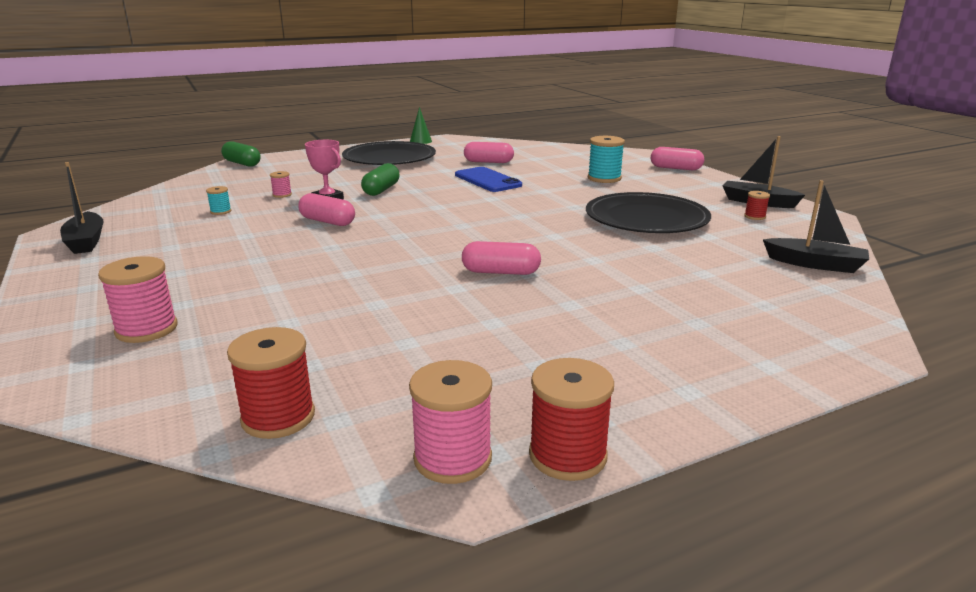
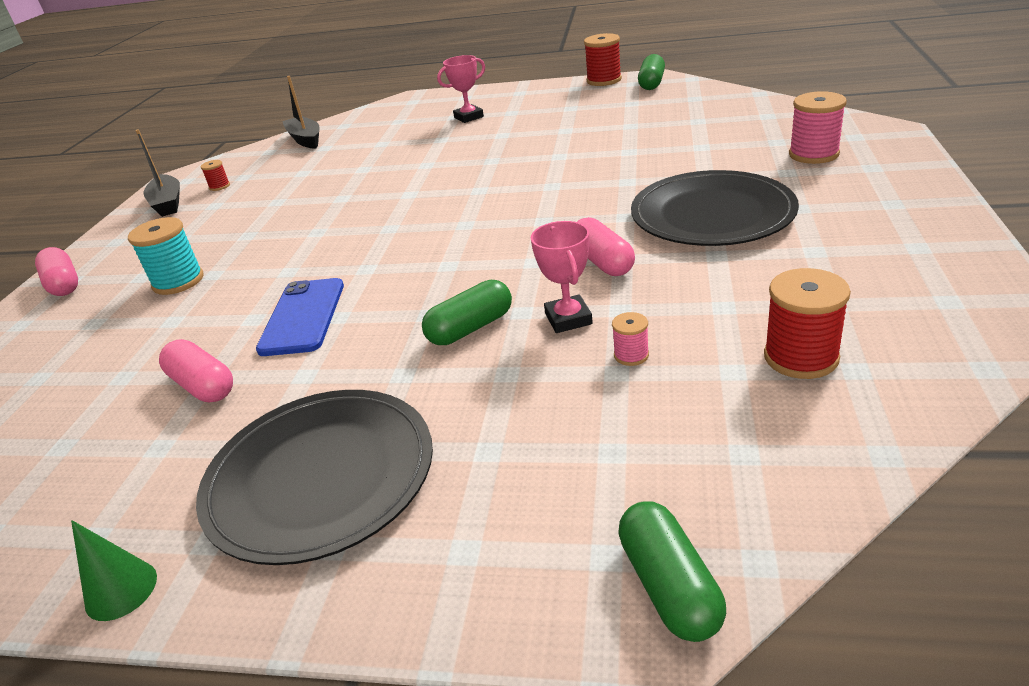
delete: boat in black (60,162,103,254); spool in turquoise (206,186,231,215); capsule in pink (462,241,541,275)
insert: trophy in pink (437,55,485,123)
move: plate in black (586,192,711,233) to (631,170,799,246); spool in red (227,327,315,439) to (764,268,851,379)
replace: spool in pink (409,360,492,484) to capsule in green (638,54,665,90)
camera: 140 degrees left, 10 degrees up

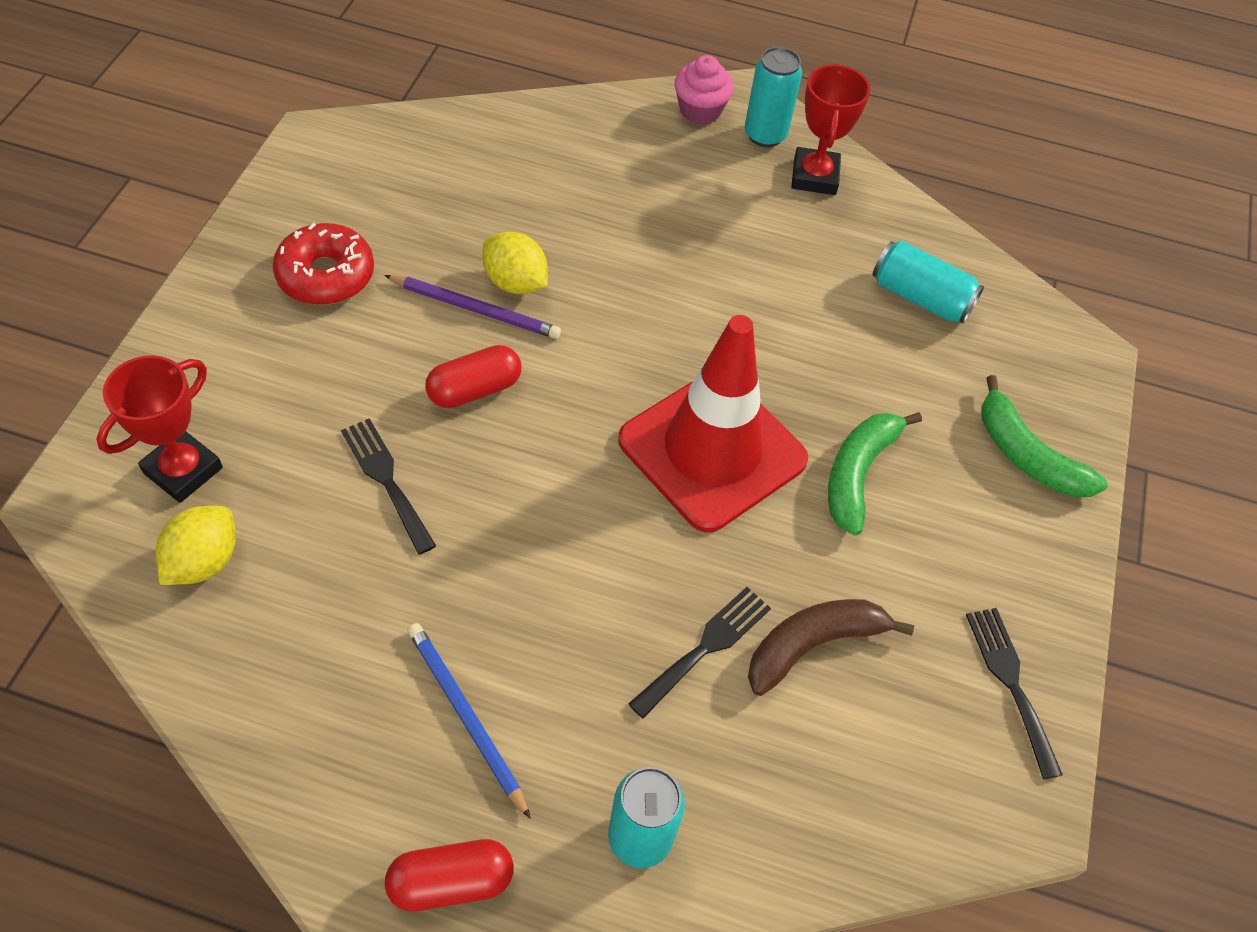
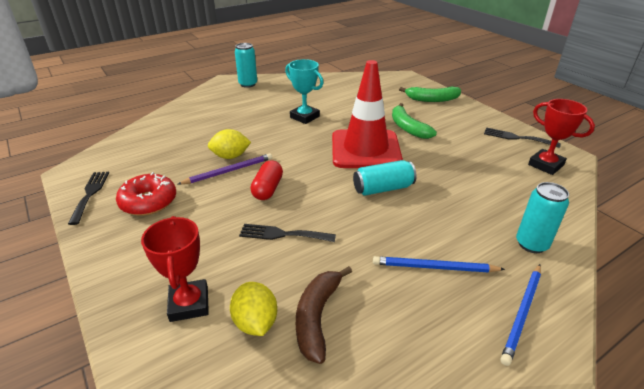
delete: cupcake in pink (674,55,734,125)
insert: trophy in turquoise (285,59,323,124)
move: trophy in red (791,64,870,195) to (528,99,595,175); can in turquoise (872,240,984,324) to (353,160,416,196); fork in black (628,587,771,719) to (68,172,109,225); banana in brown (748,599,914,696) to (296,266,352,364)
replace: capsule in red (385,839,514,912) to pencil in blue (500,264,541,366)
camera: 45 degrees left, 20 degrees down

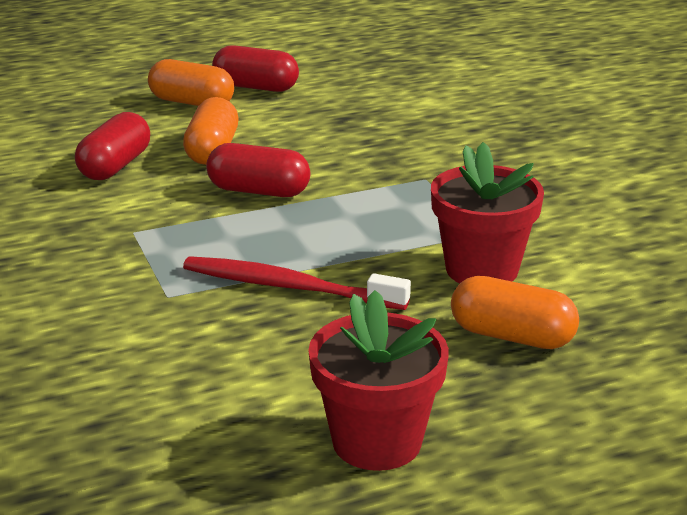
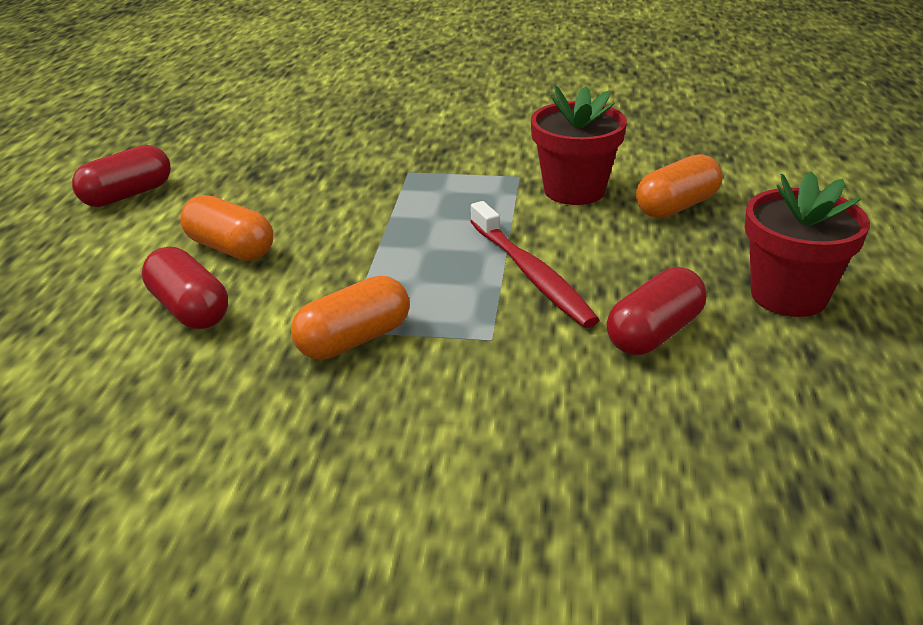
move: capsule in orange (148,59,234,106) to (291,276,410,360); capsule in red (206,143,310,197) to (606,267,707,355)
rotate: toothbrush in red (183,256,411,310) = (470,201,599,328) 75 degrees counterclockwise
camera: 60 degrees left, 5 degrees up

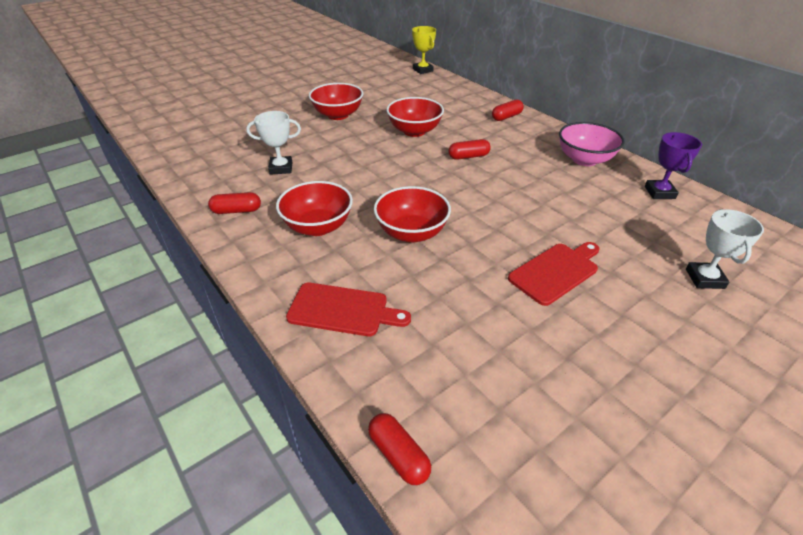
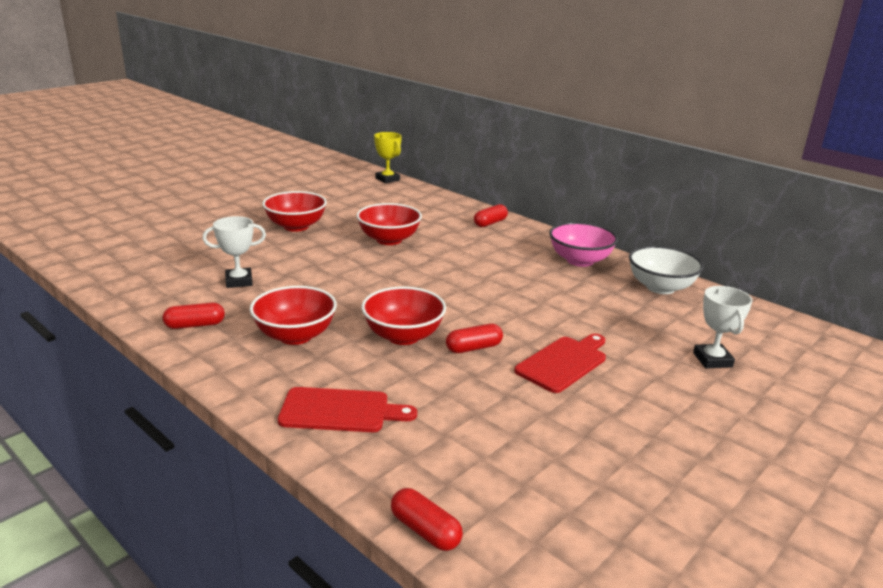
move: capsule in red (448,139,491,160) to (446,324,503,353)
replace: trophy in purple (645,132,702,199) to bowl in white (629,246,704,294)
camera: 10 degrees left, 15 degrees down

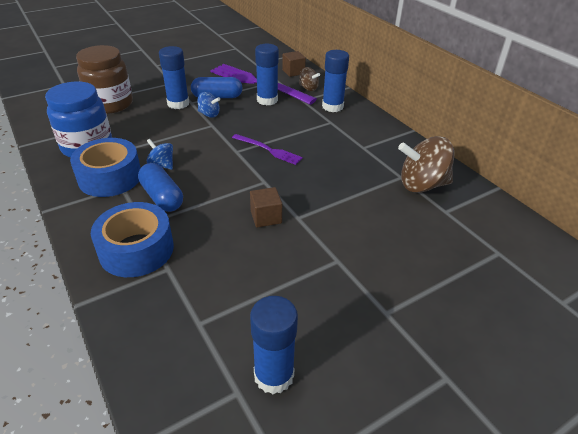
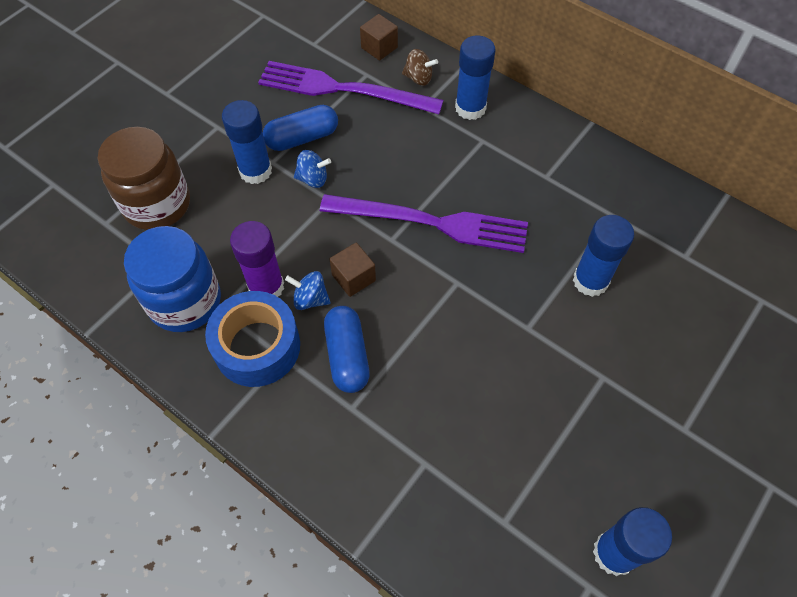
delete: spinning top in brown (398,136,454,193); tape in blue (91,202,174,277)
insert: glue stick in purple (230,221,284,297)
move: glue stick in blue (255,44,279,106) to (573,215,634,297); cube in brown (250,187,282,228) to (329,243,376,297)
rotate: capsule in blue (138,163,183,212) = (324,306,370,393) 45 degrees clockwise
resize: fork in purple (232,134,303,165) = (320,194,528,253) x1.89
camera: 20 degrees left, 20 degrees up

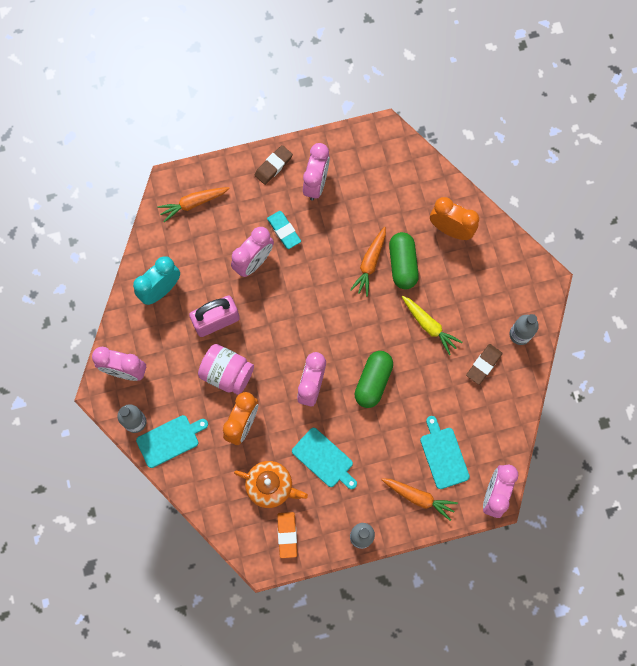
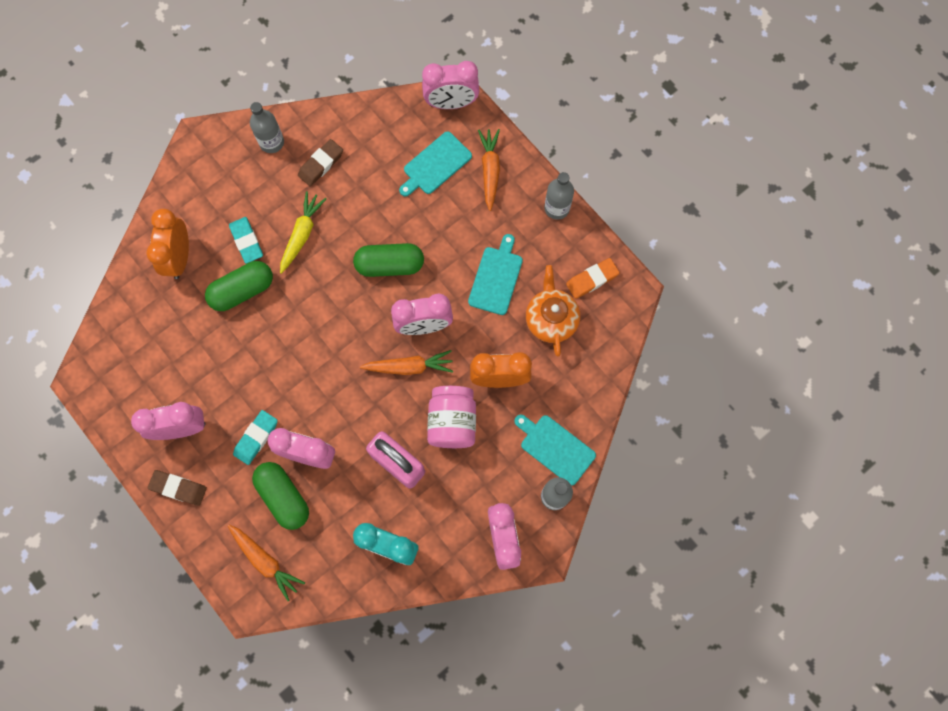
insert: eraser in turquoise (229,217,263,264); capsule in green (252,462,309,530)
move: carrot in orange (350,227,386,297) to (360,350,453,375)
rotate: eraser in brown (466,344,502,385) = (298,139,343,186) 60 degrees counterclockwise
camera: 115 degrees left, 0 degrees up

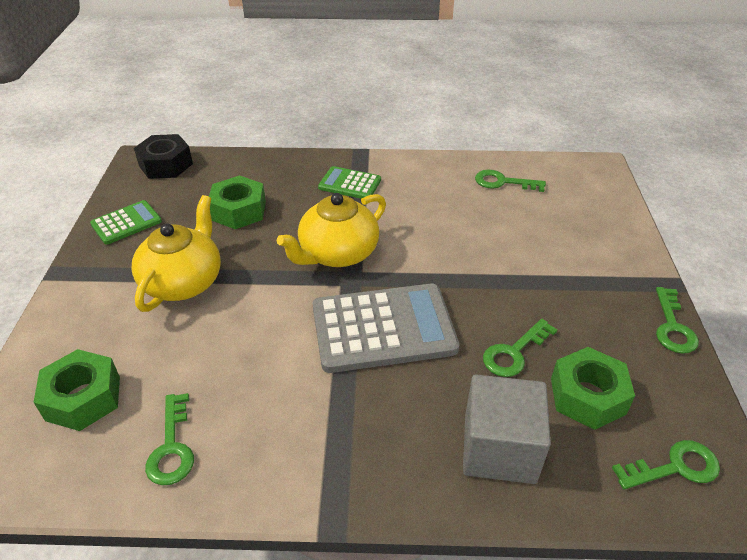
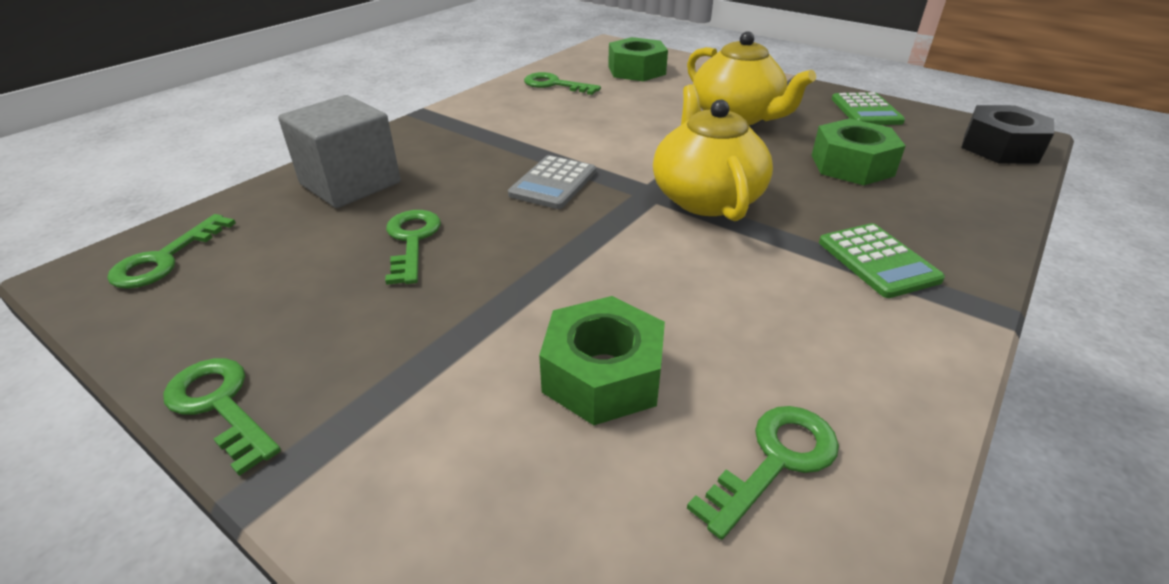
move: nut in green (551,347,635,430) to (539,296,665,425)
rotate: calculator in green (318,166,381,199) = (819,223,945,298) 105 degrees clockwise
resize: calculator in grey (313,284,459,373) = (508,155,596,209) x0.53
camera: 125 degrees right, 5 degrees down

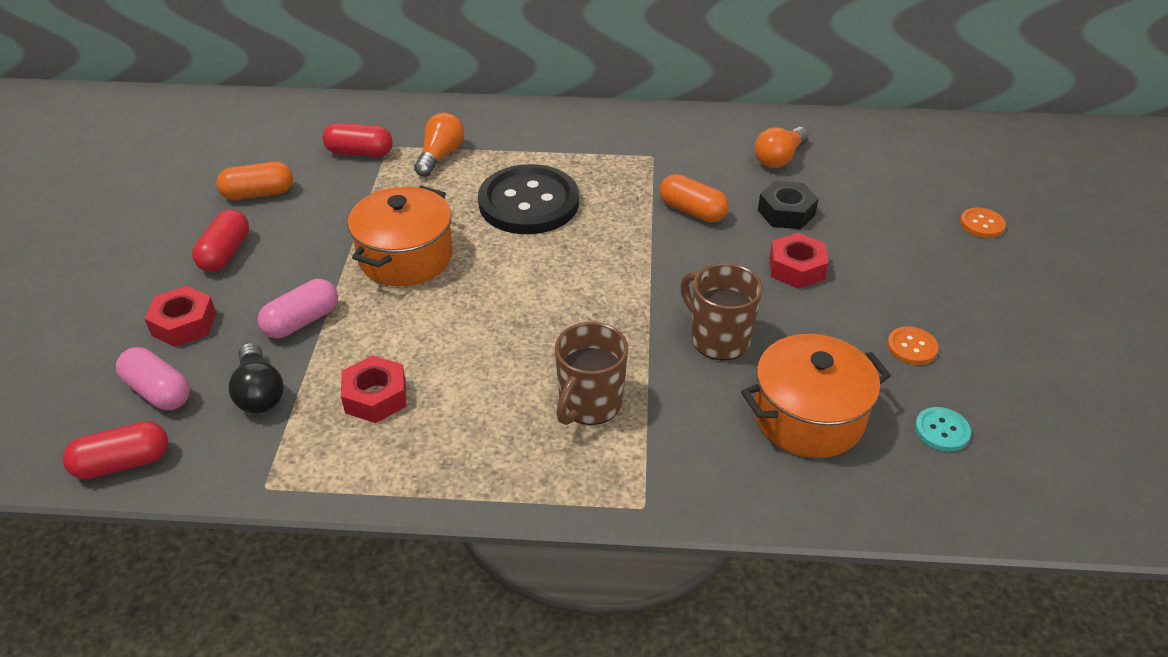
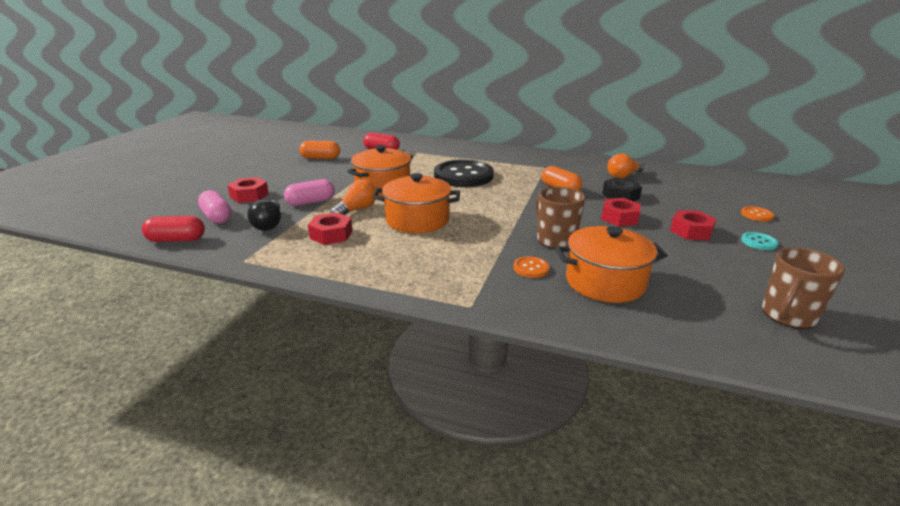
delete: capsule in red (192,210,249,272)
insert: pot in orange (373,173,460,233); nut in red (670,210,717,240)
move: light bulb in orange (414,113,464,177) to (330,179,376,215); mug in brown (555,322,628,425) to (762,247,845,329); button in orange (887,326,939,365) to (513,256,549,278); button in turquoise (915,407,971,452) to (741,232,778,250)
camera: 15 degrees right, 15 degrees down

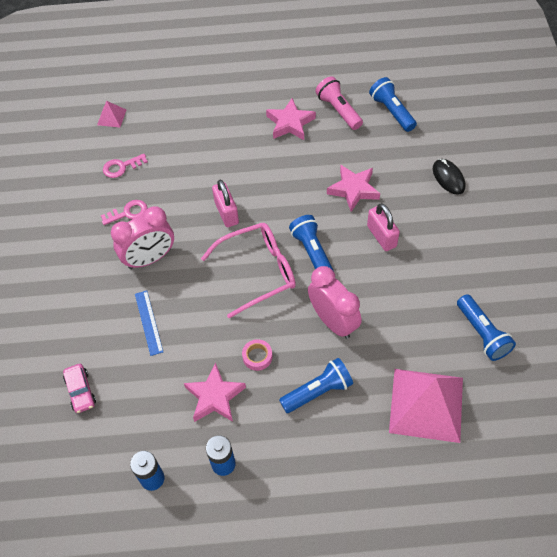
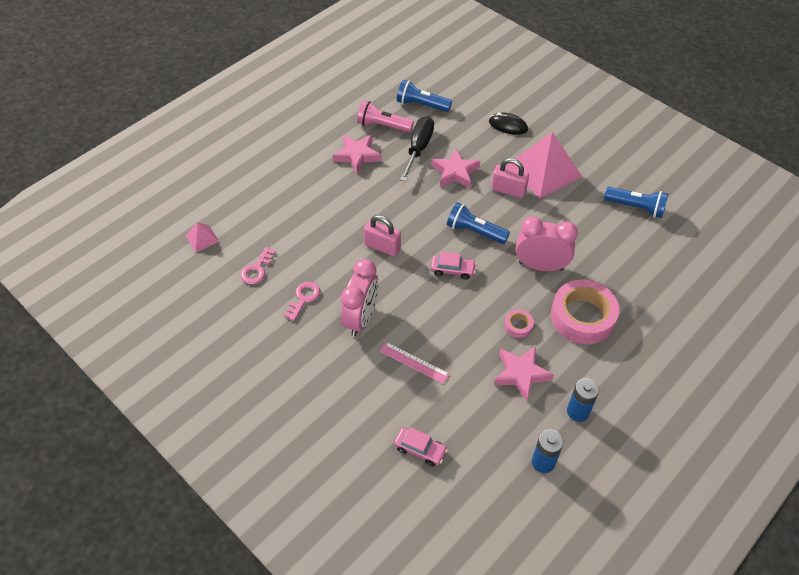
insert: screwdriver in black (400,116,434,182)
move: pyramid in pink (389,369,463,443) to (507,132,582,198)
replace: glasses in pink (201,223,296,319) to car in pink (431,252,477,280); flashlight in blue (279,358,353,413) to tape in pink (551,280,619,344)
recolor: ruler in blue (135,290,163,356) to ruler in pink (380,342,449,384)
camera: 45 degrees left, 5 degrees down

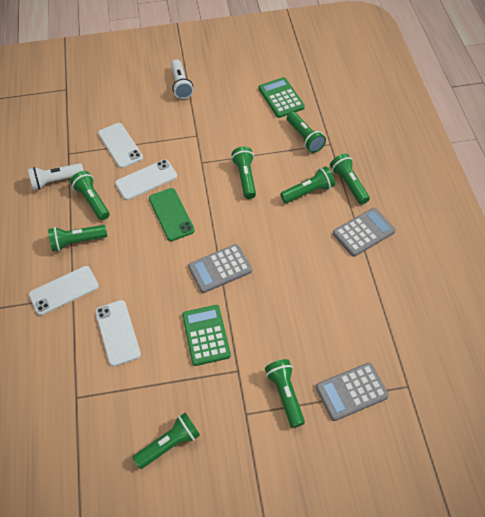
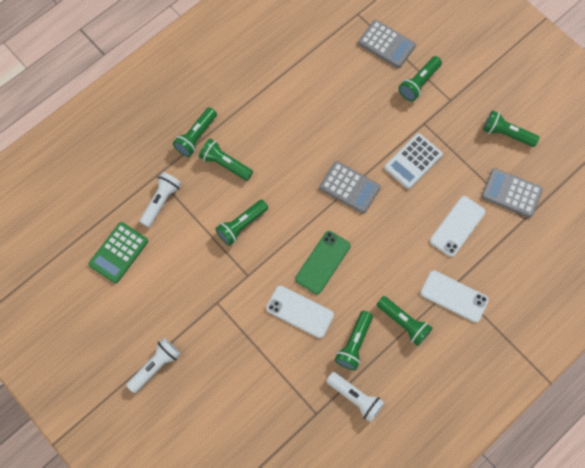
delete: phone in white (98,123,143,168)
move: calculator in grey (333,208,396,257) to (481,168,543,218)
recolor: flashlight in green (287,112,326,153) to flashlight in white (139,172,182,227); calculator in green (182,305,231,366) to calculator in white (384,133,443,189)
camera: 125 degrees left, 15 degrees up

